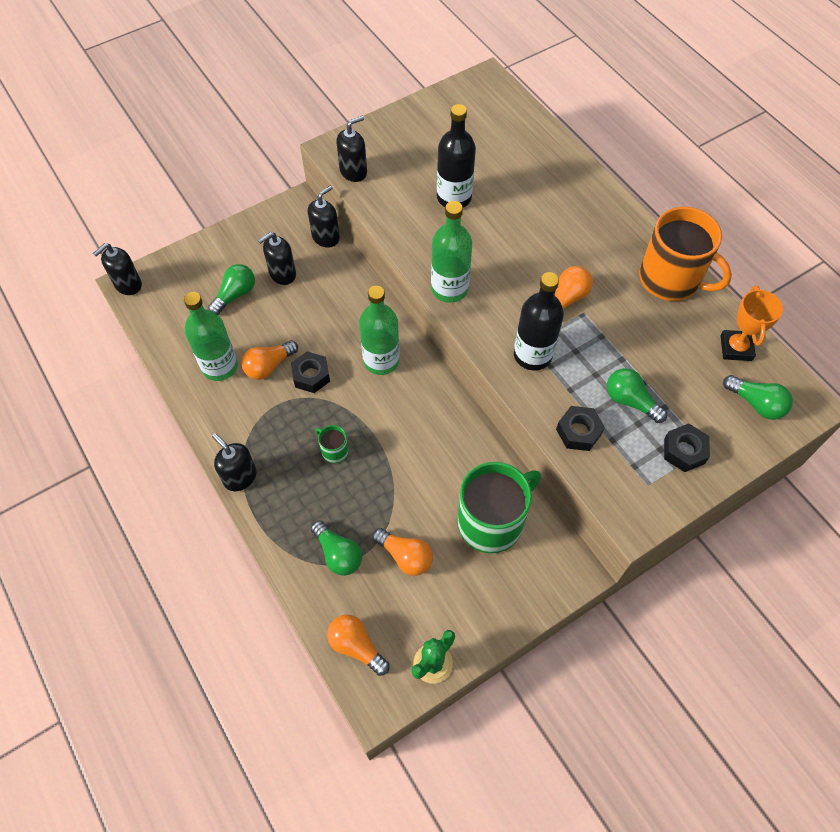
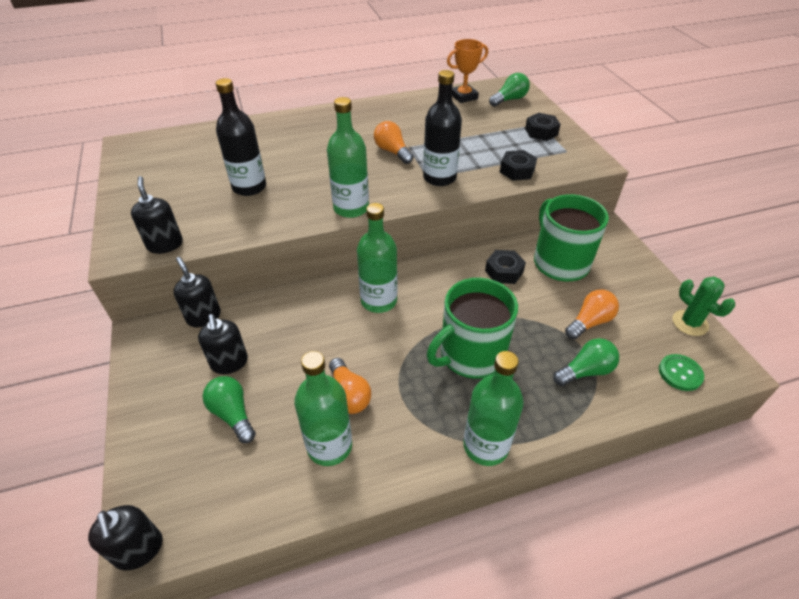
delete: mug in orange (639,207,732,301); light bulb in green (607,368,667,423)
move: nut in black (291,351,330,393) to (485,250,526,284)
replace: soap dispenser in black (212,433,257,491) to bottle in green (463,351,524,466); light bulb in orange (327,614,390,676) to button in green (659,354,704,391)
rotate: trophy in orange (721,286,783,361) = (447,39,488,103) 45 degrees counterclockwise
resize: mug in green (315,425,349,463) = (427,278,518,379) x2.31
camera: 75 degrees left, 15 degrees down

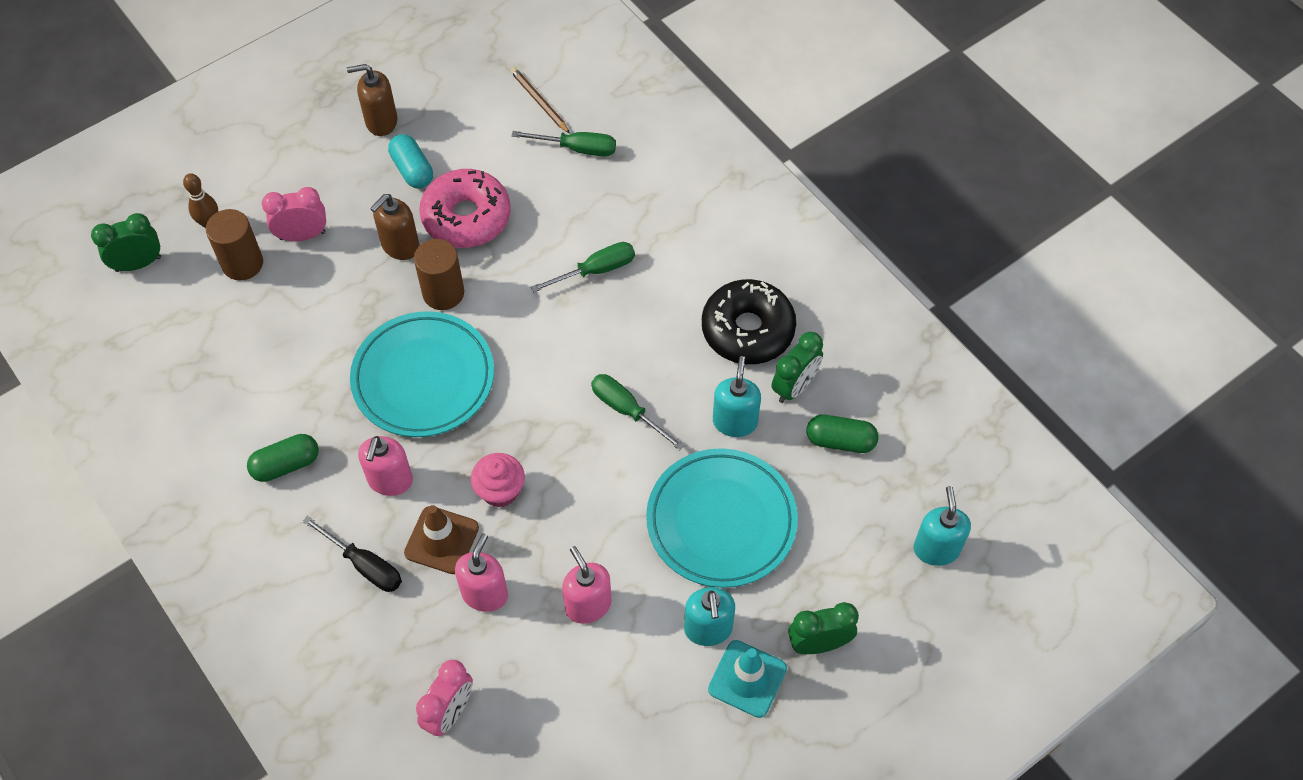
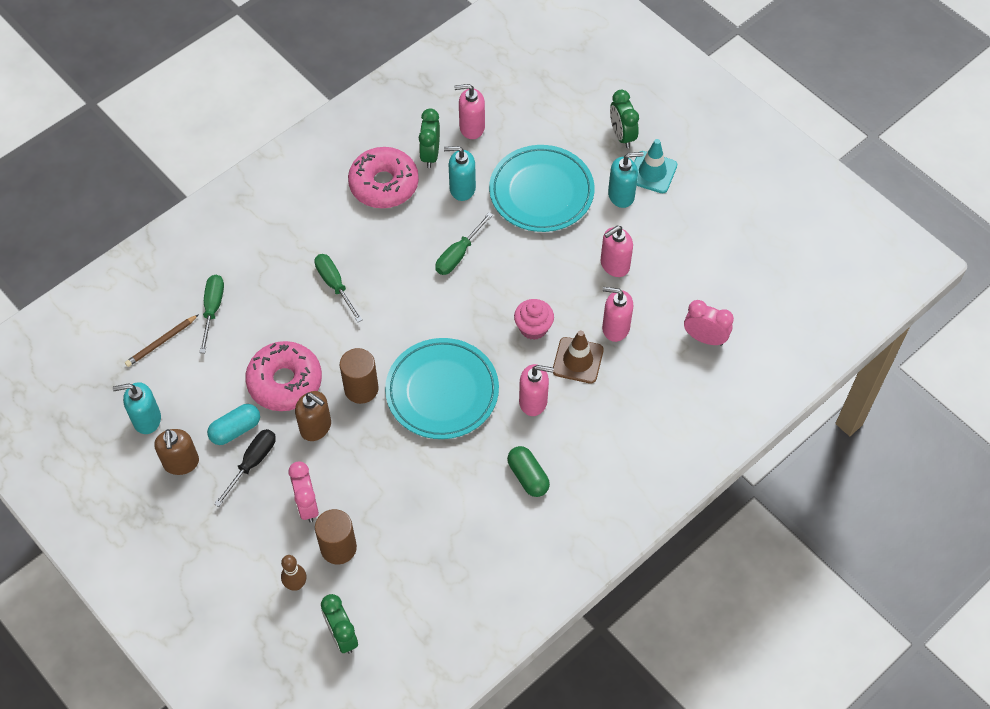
move: soap dispenser in turquoise (914,486,971,566) to (113,382,161,434); screwdriver in black (303,516,402,592) to (214,429,276,507)
replace: capsule in green (807,415,878,453) to soap dispenser in pink (454,84,485,139)
recolor: donut in black (702,279,796,364) to donut in pink (348,147,419,208)
rotate: clock in green (772,332,823,403) = (419,108,440,168) 120 degrees counterclockwise
camera: 95 degrees left, 0 degrees up

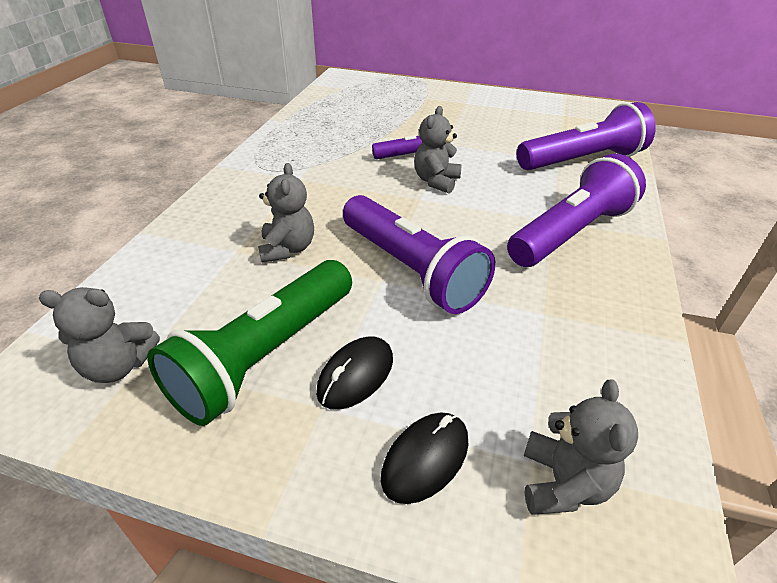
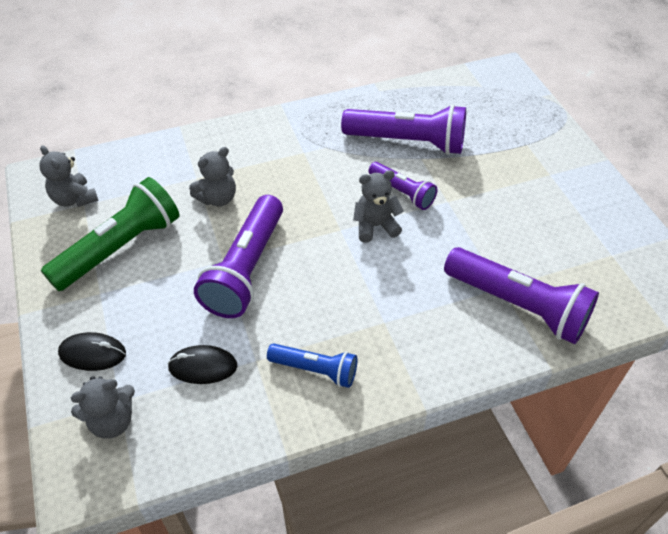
insert: flashlight in blue (267,343,358,388)
move: flashlight in purple (507,154,646,267) to (341,104,466,155); mouse in black (316,336,393,409) to (167,345,237,384)
rotate: flashlight in green (147,260,352,426) = (41,177,180,291) 135 degrees clockwise
camera: 55 degrees right, 10 degrees up

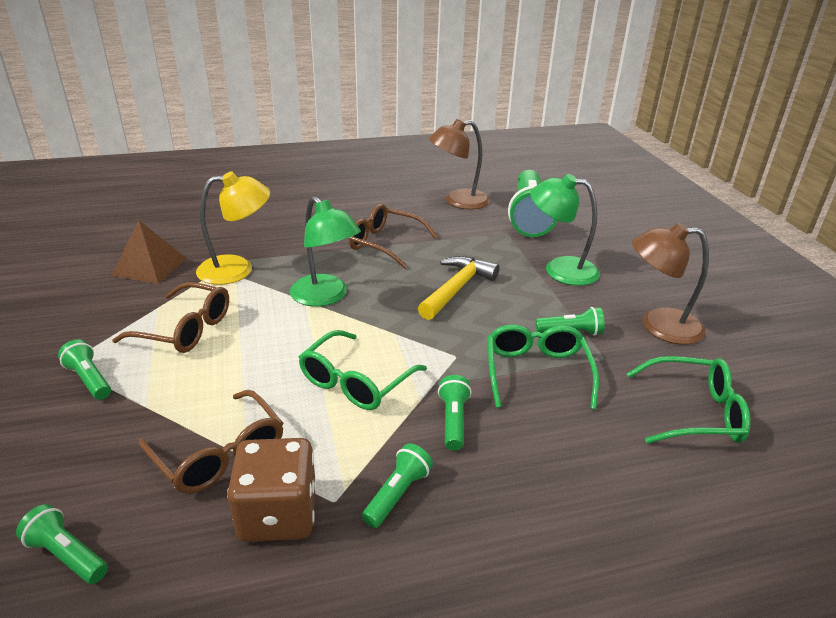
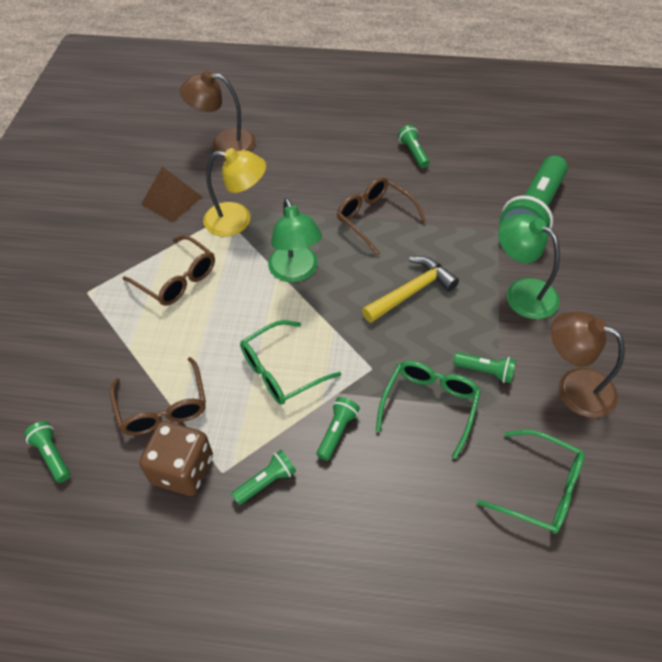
move: lamp in brown (428,119,490,210) to (180,71,256,152); flashlight in green (58,339,111,400) to (398,125,430,168)
camera: 25 degrees right, 20 degrees up

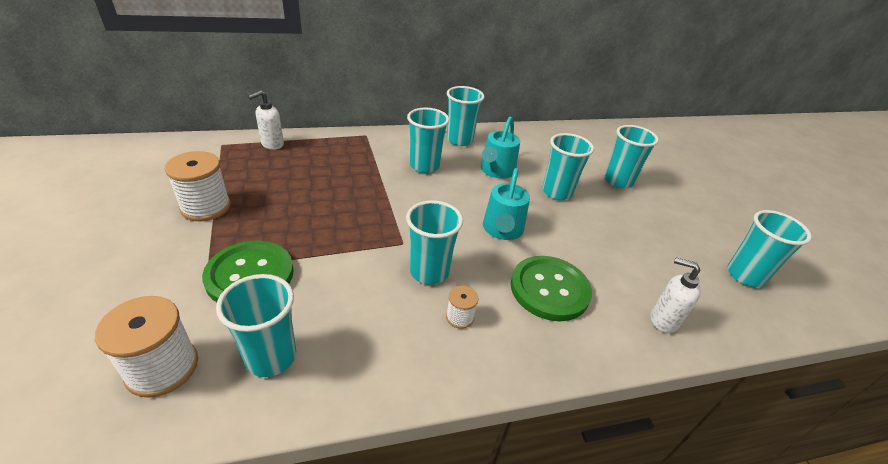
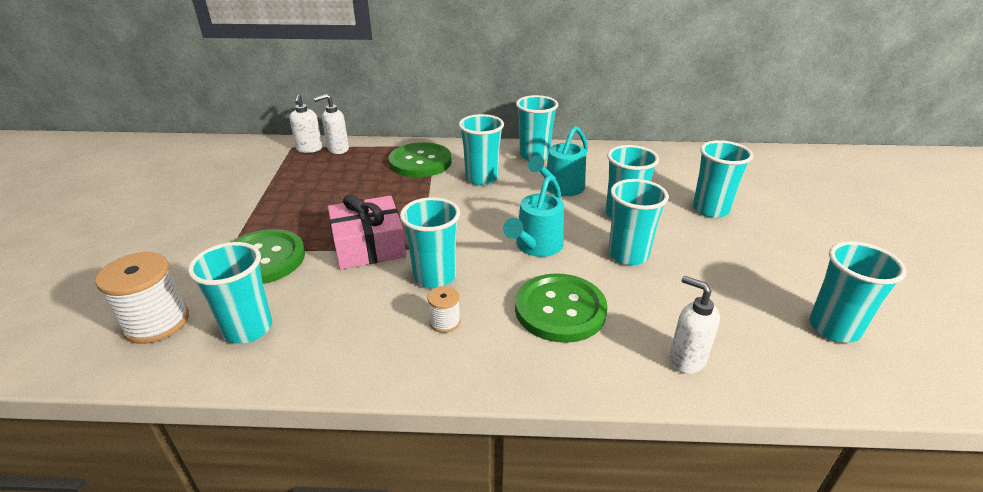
delete: spool in white (164,151,231,221)
insert: soap dispenser in white (290,94,323,153); button in green (388,142,452,177); cup in turquoise (608,179,669,266); gift in pink (328,195,406,270)
camera: 20 degrees right, 5 degrees down

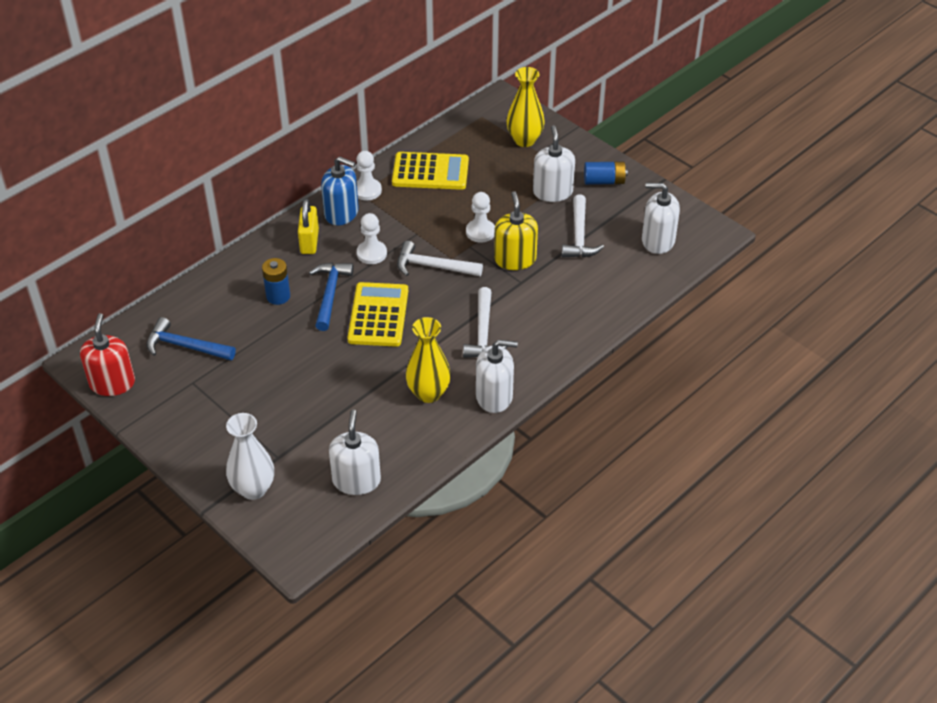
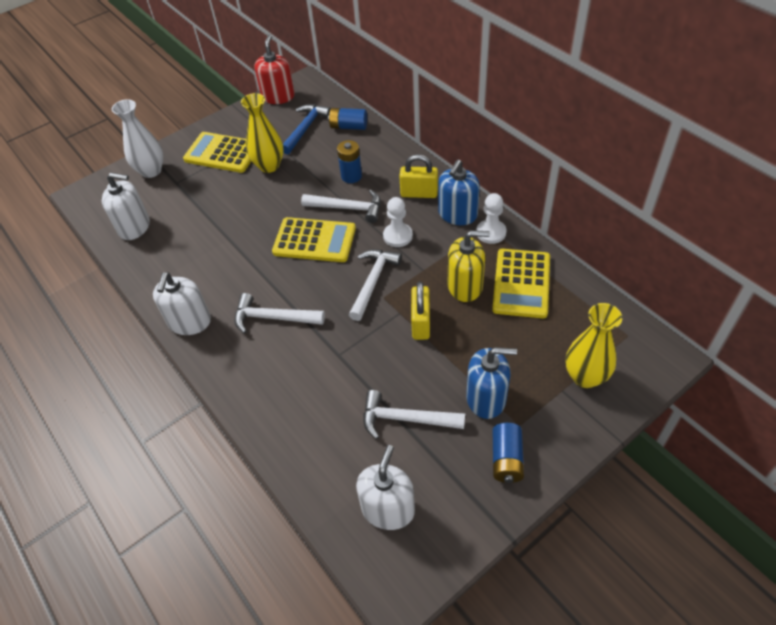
insert: battery in blue (328,108,367,130); calculator in yellow (183,132,251,173)
move: soap dispenser in yellow (494,191,538,270) to (448,230,490,302); vase in yellow (406,317,451,403) to (241,93,284,173)
replace: pawn in white (466,192,495,242) to padlock in yellow (411,281,430,340)
recolor: soap dispenser in white (533,125,575,202) to soap dispenser in blue (466,347,517,419); hammer in blue (309,263,354,331) to hammer in white (301,190,381,223)
rotate: soap dispenser in red (80,313,135,396) = (254,34,295,104) 90 degrees counterclockwise
camera: 100 degrees right, 5 degrees up

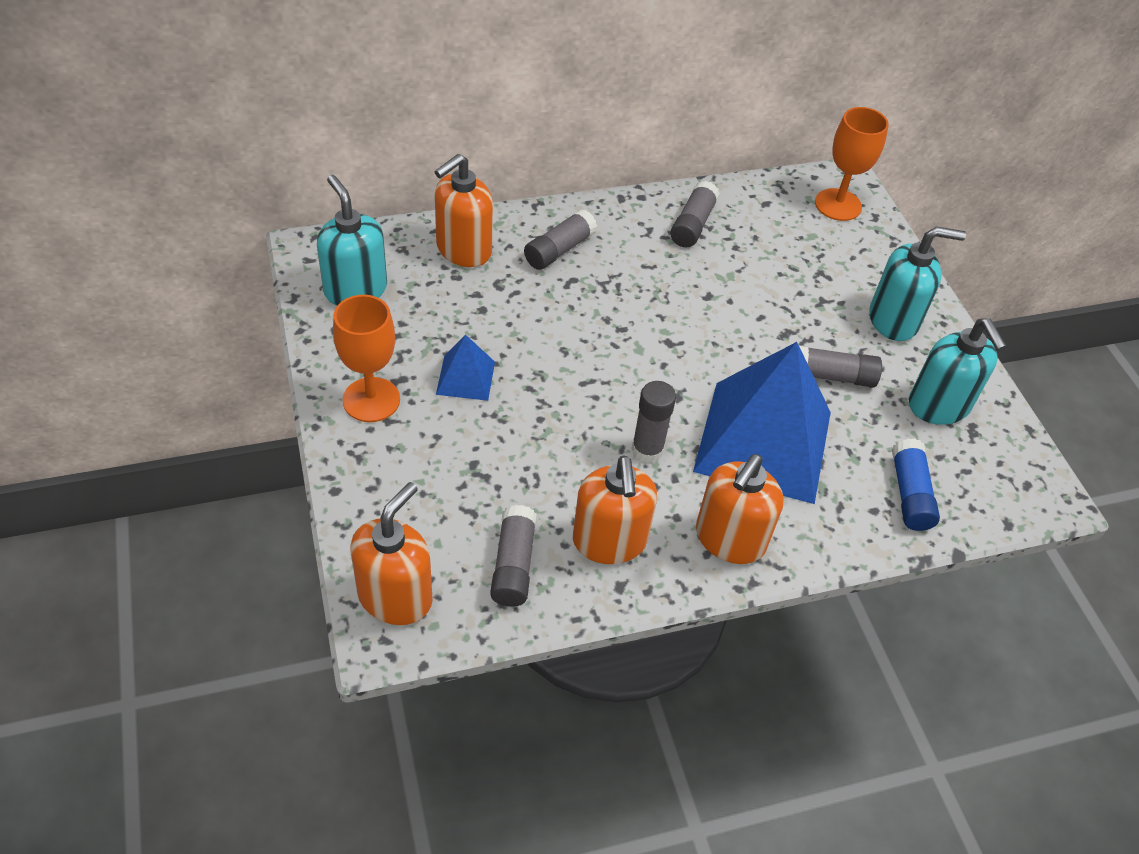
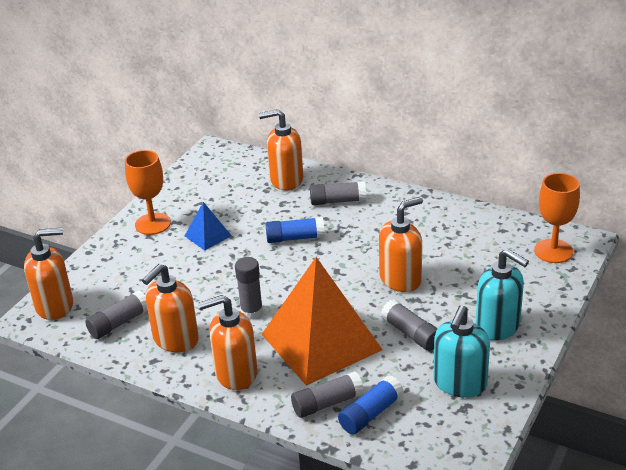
delete: soap dispenser in turquoise (317,175,387,305)
insert: soap dispenser in orange (379,197,423,292); glue stick in blue (265,217,325,243)
move: glue stick in grey (670,181,720,248) to (291,371,364,418)
recolor: pyramid in blue (693,342,831,504) to pyramid in orange (262,257,383,386)
camera: 50 degrees right, 15 degrees down

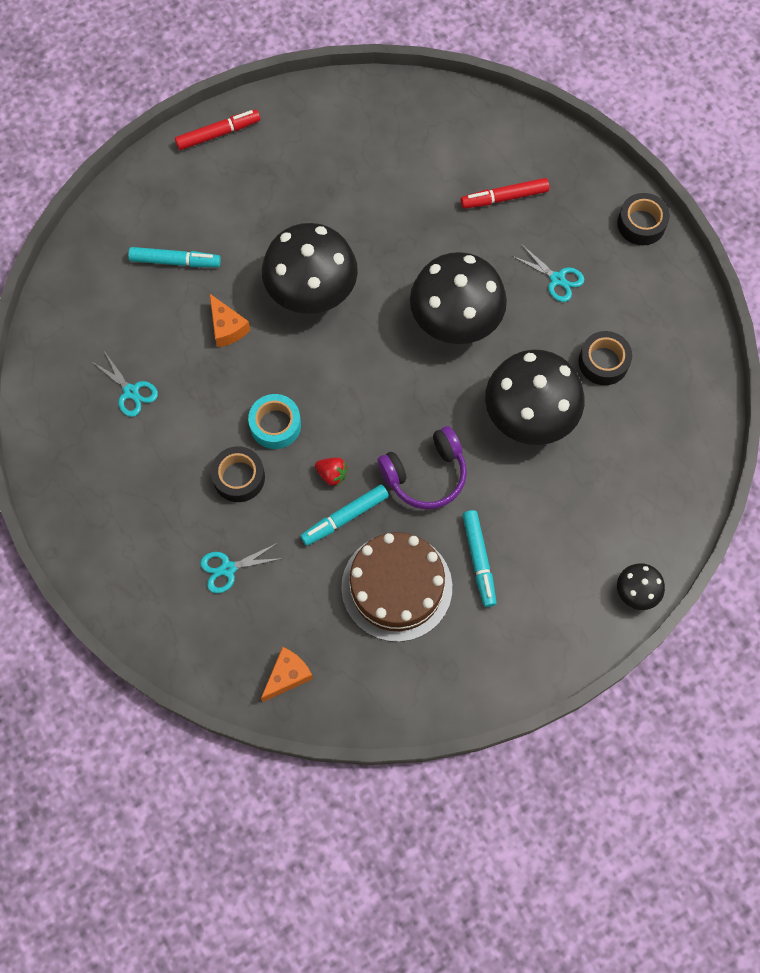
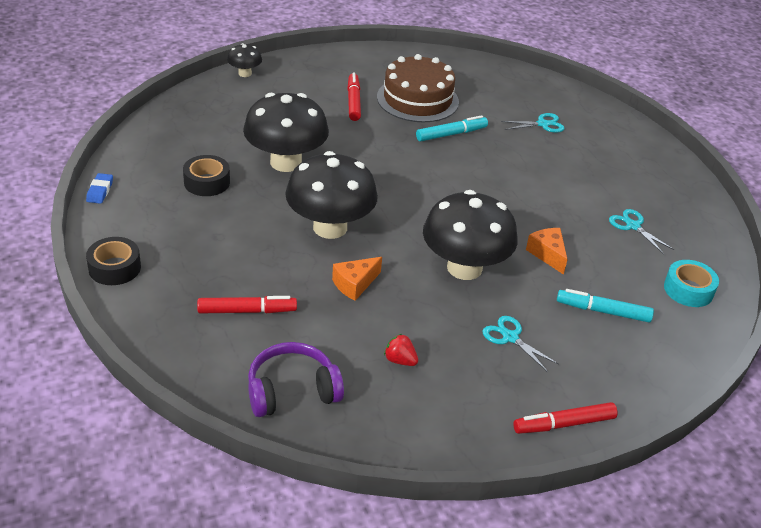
delete: tape in black (211,446,265,502)
insert: eraser in blue (86,173,113,204)
move: scissors in turquoise (512,244,584,302) to (482,316,558,372); tape in turquoise (248,394,301,449) to (664,260,719,307); headphones in purple (377,426,467,510) to (248,342,344,417); strawberry in red (315,458,348,486) to (384,334,418,366); cheese in orange (261,647,313,702) to (332,257,382,301)
recolor: marker in turquoise (462,510,497,607) to marker in red (347,72,361,121)
camera: 175 degrees left, 30 degrees down

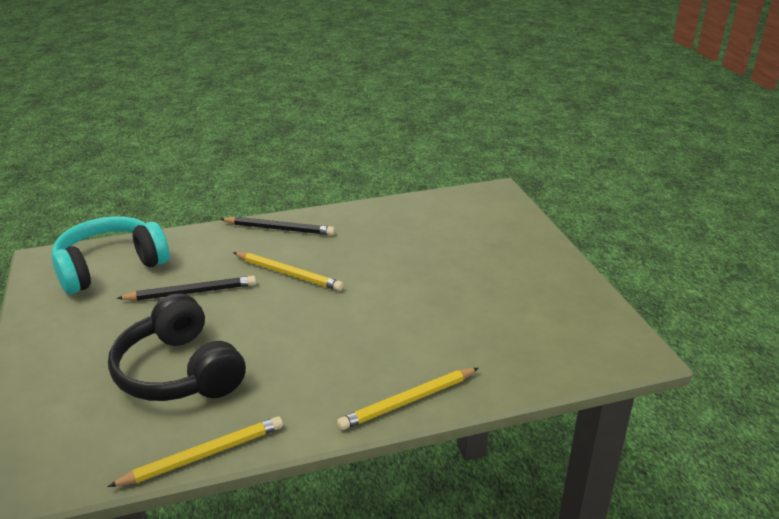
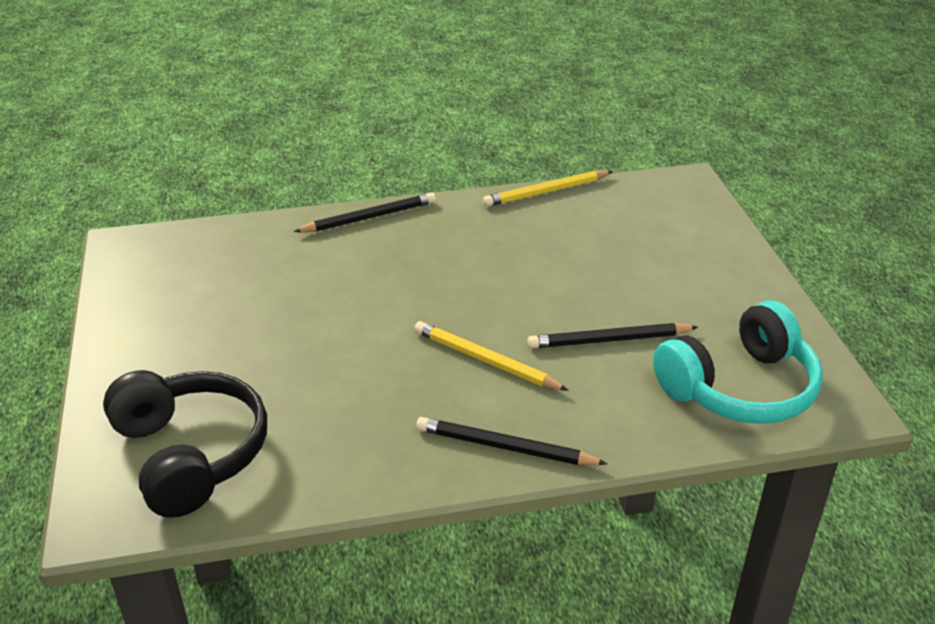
move: headphones in black (108,293,246,401) to (103,370,267,518)
recolor: pencil in yellow (337,368,478,430) to pencil in black (294,192,436,232)
camera: 175 degrees left, 5 degrees up

